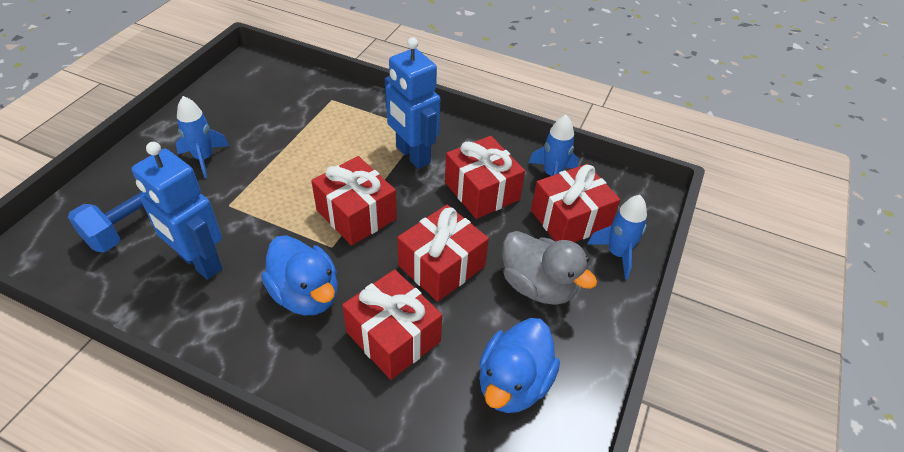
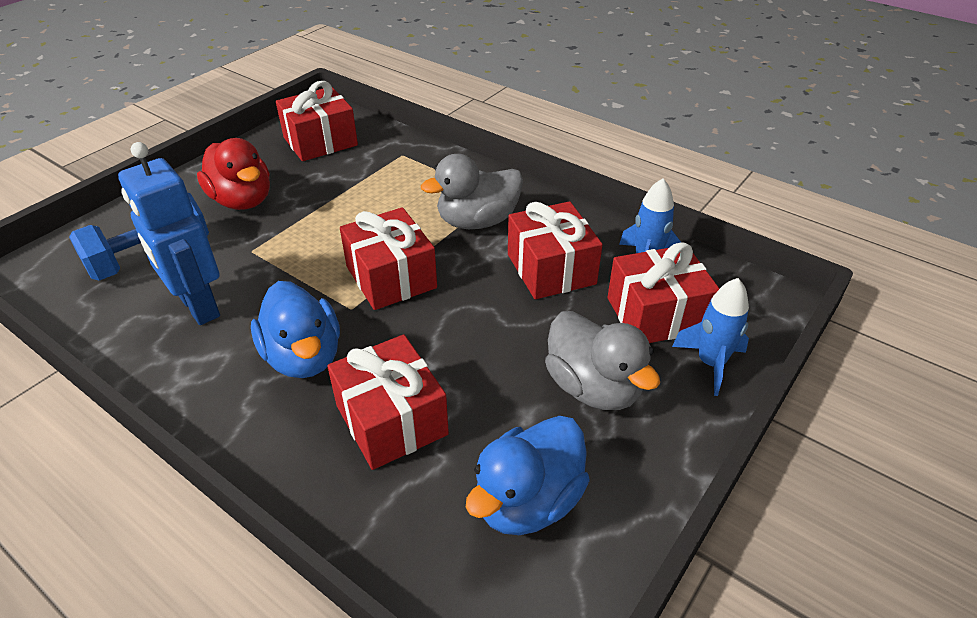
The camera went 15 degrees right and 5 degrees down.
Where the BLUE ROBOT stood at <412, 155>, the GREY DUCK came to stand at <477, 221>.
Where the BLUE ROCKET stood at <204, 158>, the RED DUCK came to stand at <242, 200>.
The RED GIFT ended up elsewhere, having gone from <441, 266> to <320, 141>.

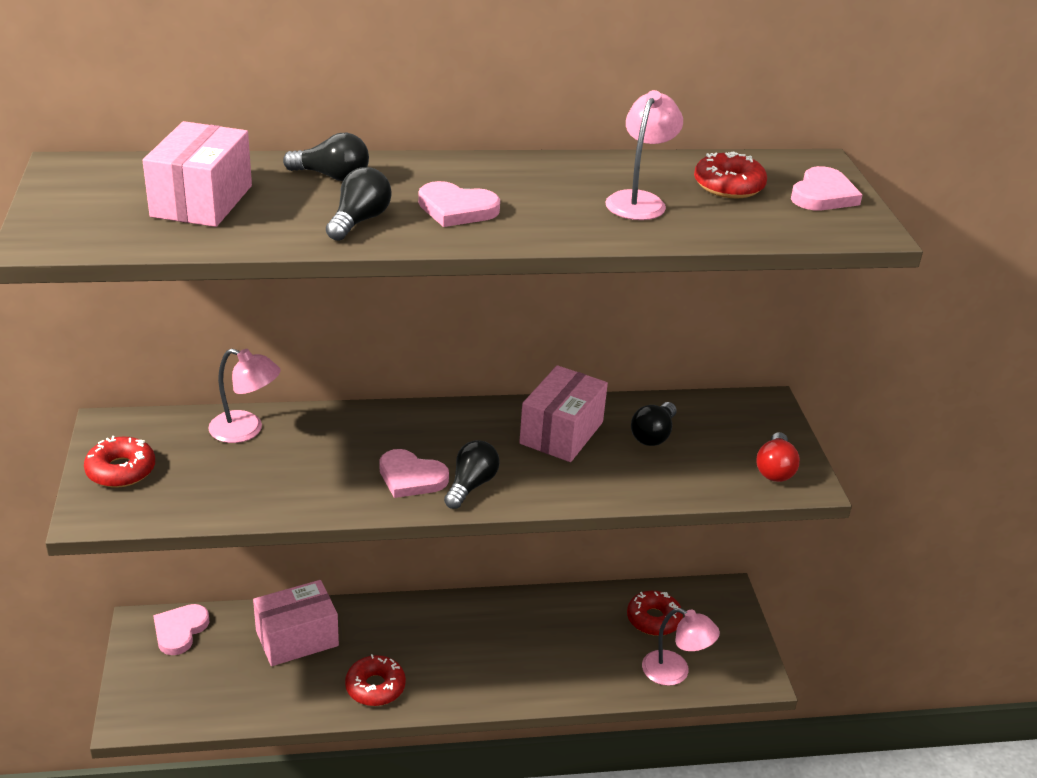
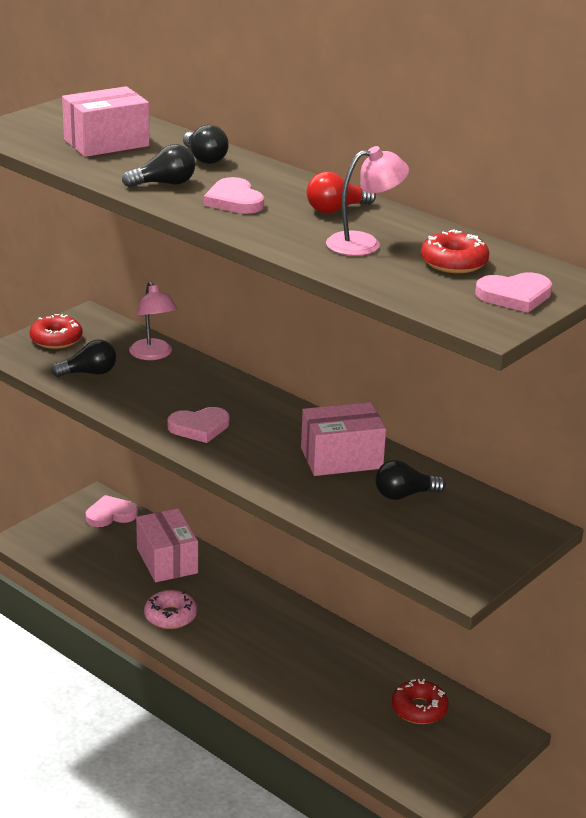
The camera went 50 degrees right and 5 degrees down.
The RED LIGHT BULB ended up elsewhere, having gone from <775, 469> to <336, 209>.
The BLACK LIGHT BULB ended up elsewhere, having gone from <471, 485> to <89, 373>.
The PINK HEART at <411, 477> ended up facing another way, 90 degrees counterclockwise from before.
The PINK BOX at <297, 638> ended up facing another way, 45 degrees clockwise from before.
The second view lost the PINK LAMP at <675, 672>.
What was the RED DONUT at <375, 687> turned into the PINK DONUT at <170, 616>.

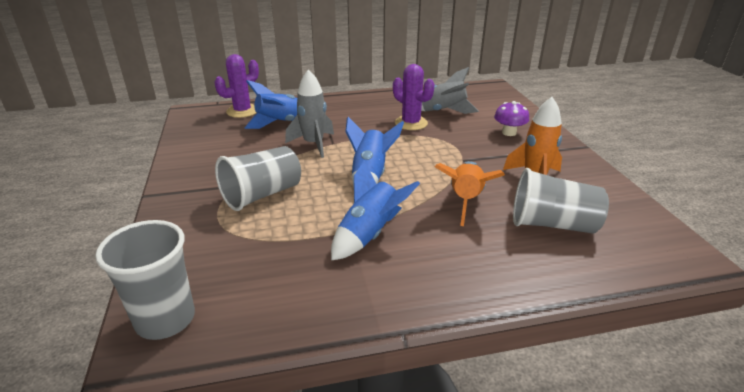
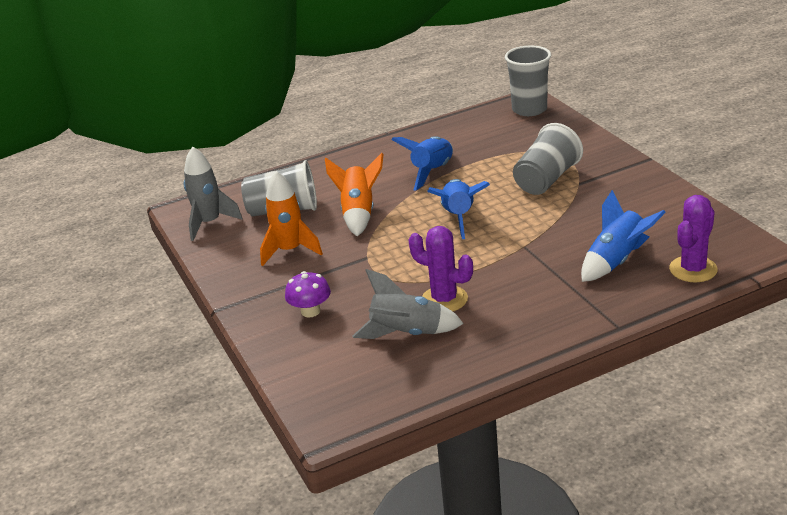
The camera went 170 degrees right and 0 degrees up.
The GREY ROCKET ended up elsewhere, having gone from <313, 144> to <209, 223>.

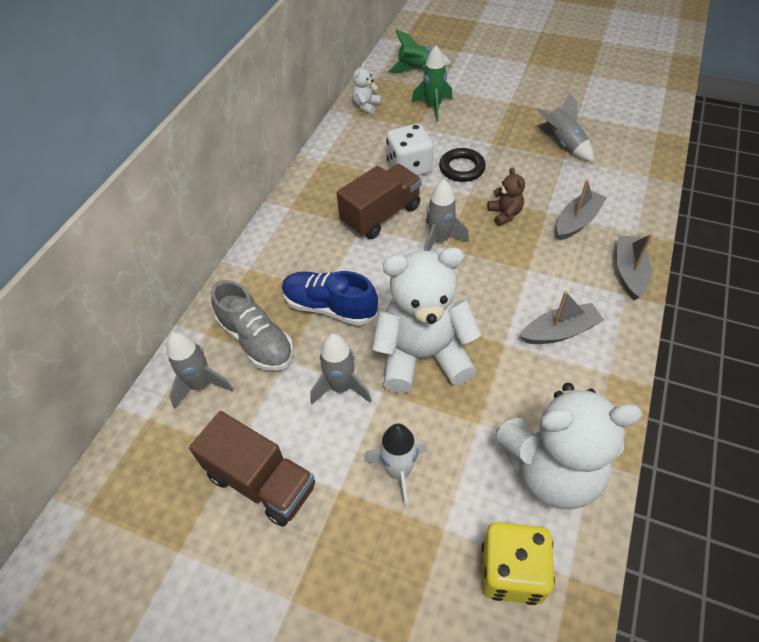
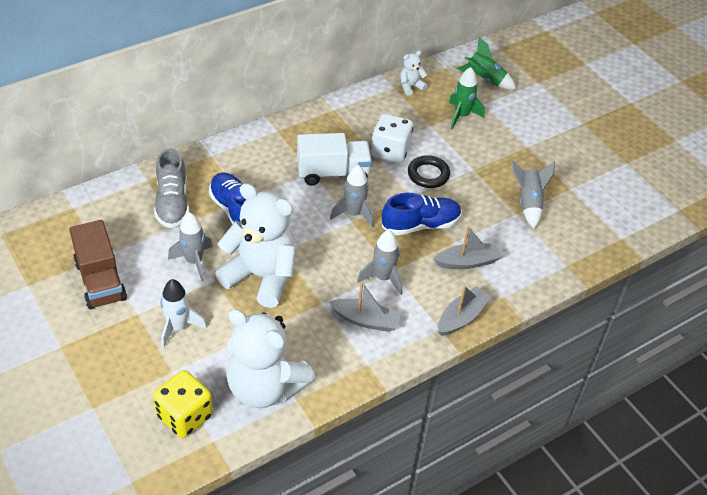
The camera went 30 degrees right and 5 degrees down.
What was the BROWN TRUCK at <381, 215> turned into the WHITE TRUCK at <333, 173>.
Where the BROWN TEDDY BEAR stood at <504, 214>, the BLUE SHOE came to stand at <420, 225>.
The GREY ROCKET ended up elsewhere, having gone from <201, 385> to <383, 278>.

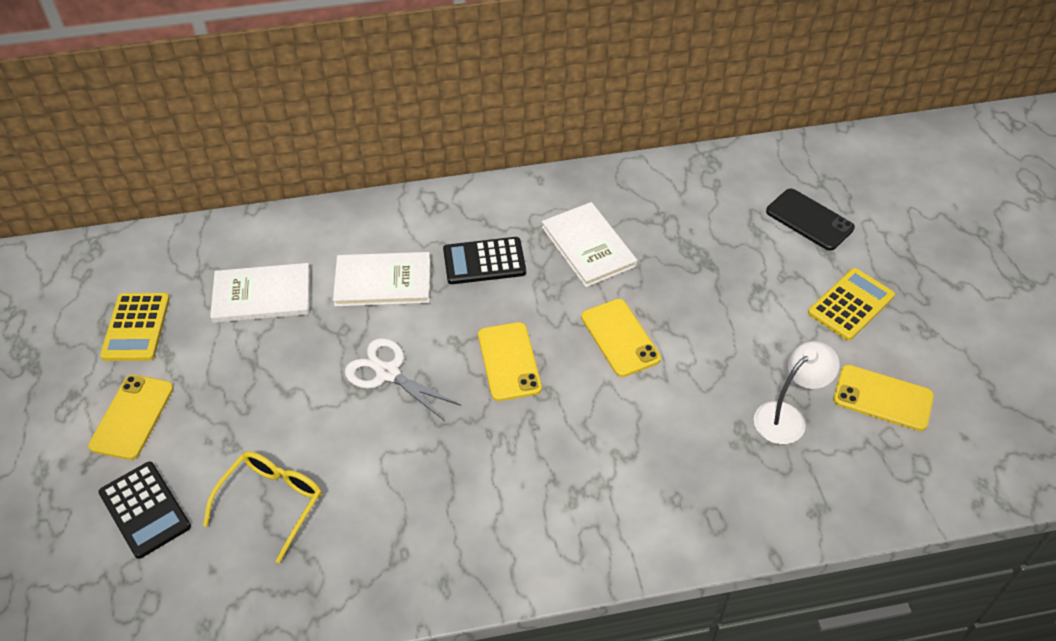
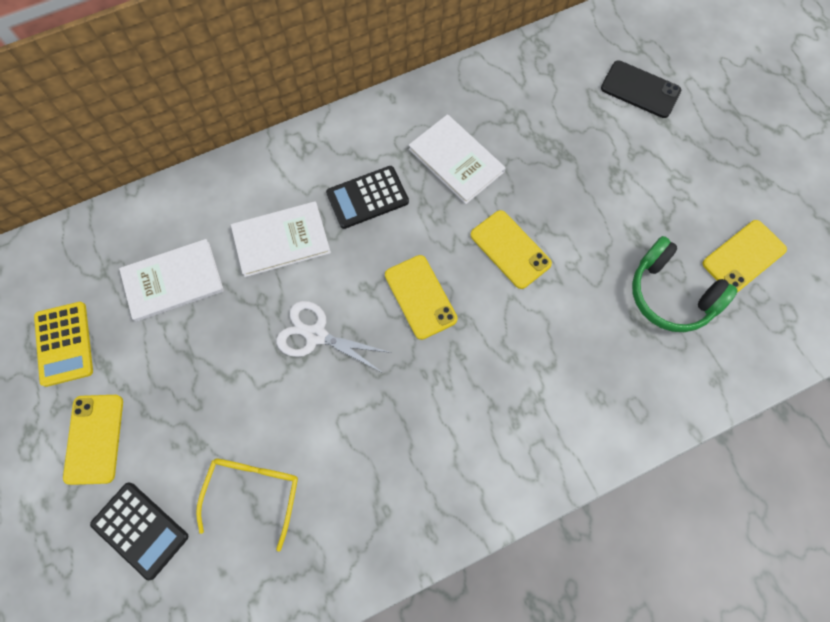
The camera went 15 degrees left and 20 degrees up.
The second view lost the YELLOW CALCULATOR at <851, 304>.
Where the WHITE LAMP stood at <787, 416>, the GREEN HEADPHONES came to stand at <671, 294>.
The YELLOW PHONE at <882, 398> ended up facing another way, 45 degrees counterclockwise from before.

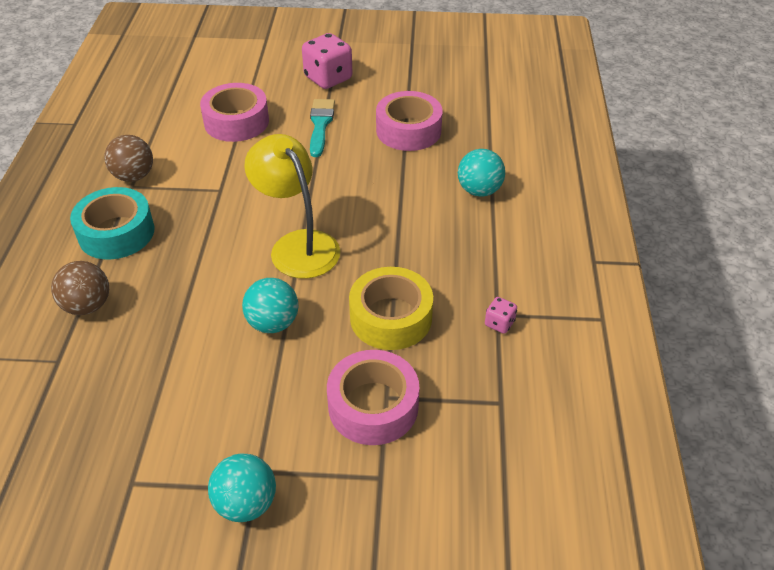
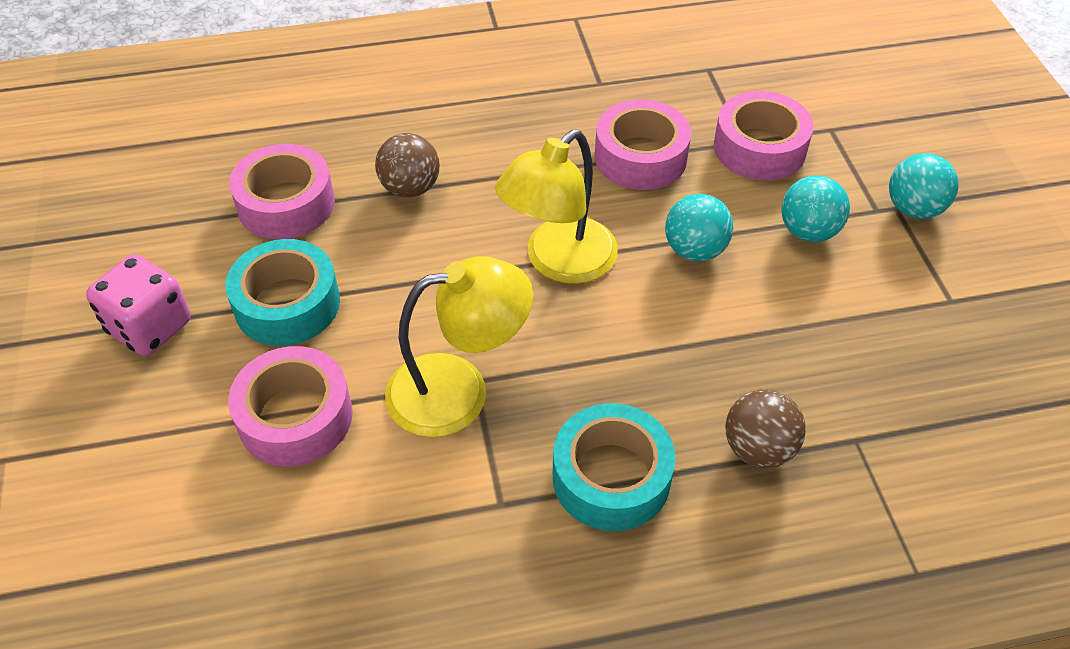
The camera went 105 degrees left and 5 degrees up.
Where the TURQUOISE BRUSH stood at <320, 125>, the TURQUOISE TAPE came to stand at <287, 304>.
The BROWN BALL ended up elsewhere, having gone from <134, 176> to <410, 188>.
The TURQUOISE BALL ended up elsewhere, having gone from <479, 190> to <808, 231>.
What was the YELLOW TAPE at <391, 317> turned into the PINK TAPE at <640, 157>.
The second view lost the PINK DICE at <499, 323>.
The second view gained the YELLOW LAMP at <458, 391>.

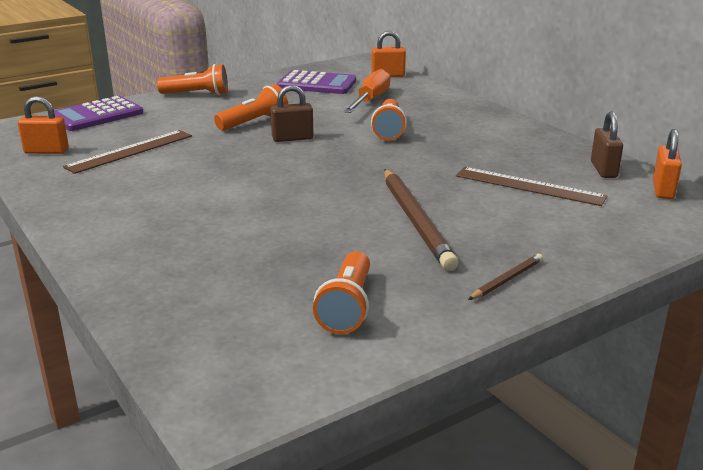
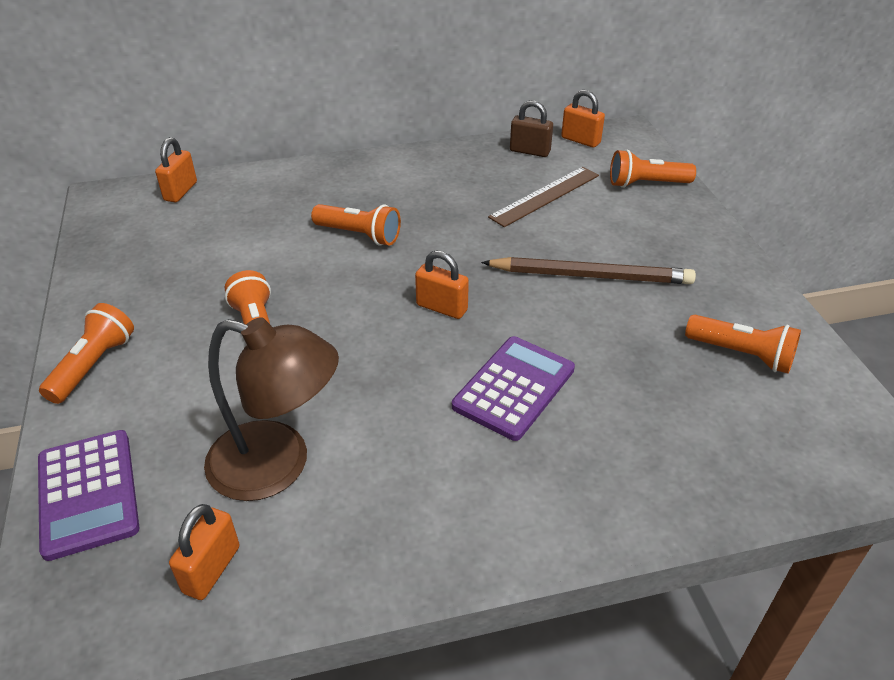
The camera went 70 degrees left and 15 degrees up.
The second view lost the ORANGE SCREWDRIVER at <370, 100>.
The PURPLE CALCULATOR ended up elsewhere, having gone from <317, 84> to <514, 388>.
The second view lost the BROWN PADLOCK at <292, 138>.
Where the BROWN RULER stood at <130, 151>, the BROWN LAMP came to stand at <278, 466>.
The second view lost the BROWN PENCIL at <507, 280>.
The second view gained the ORANGE FLASHLIGHT at <646, 184>.
The second view gained the ORANGE PADLOCK at <441, 308>.

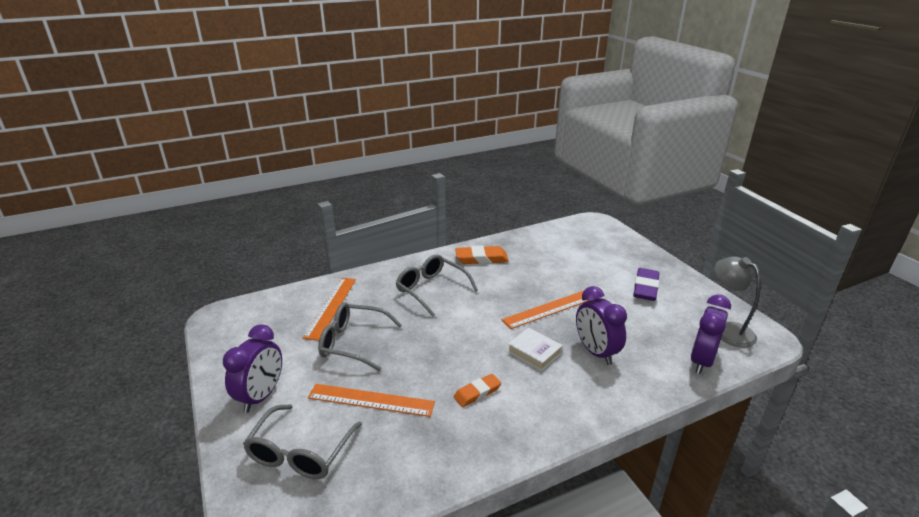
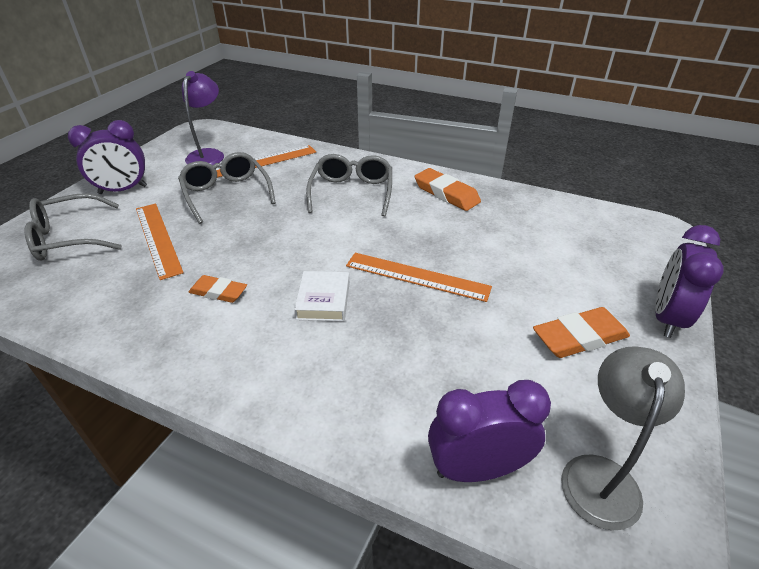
The camera went 50 degrees right and 10 degrees up.
What was the PURPLE ERASER at <645, 288> turned into the ORANGE ERASER at <579, 337>.
The PURPLE CLOCK ended up elsewhere, having gone from <596, 352> to <666, 317>.
The second view gained the PURPLE LAMP at <208, 155>.

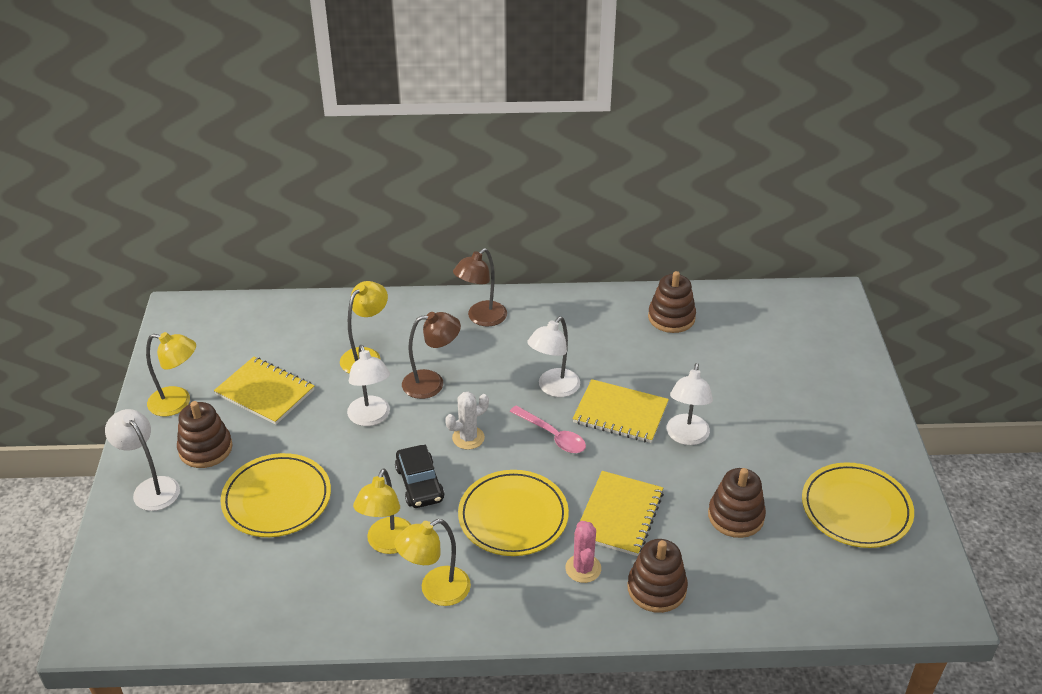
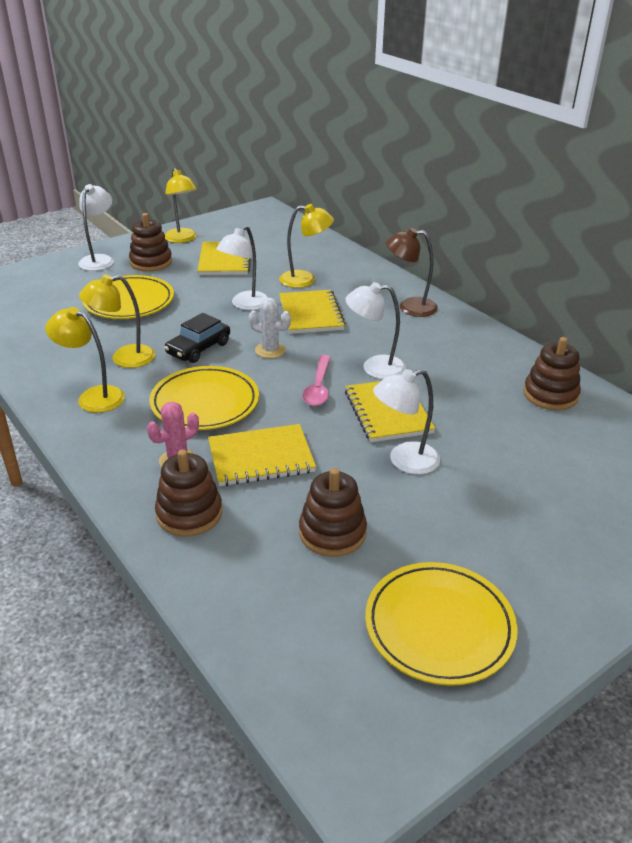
The camera went 55 degrees right and 5 degrees down.
Where the BROWN LAMP stood at <432, 383>, the YELLOW NOTEBOOK came to stand at <310, 314>.

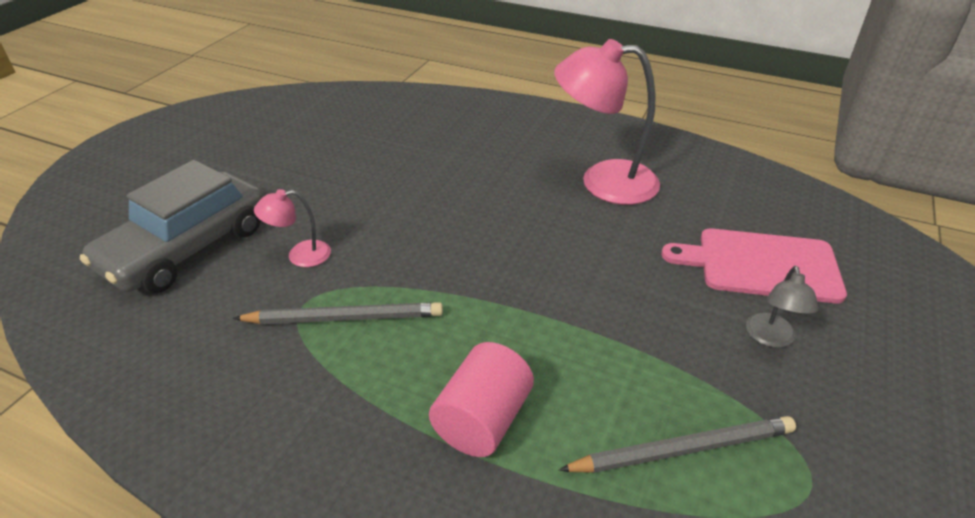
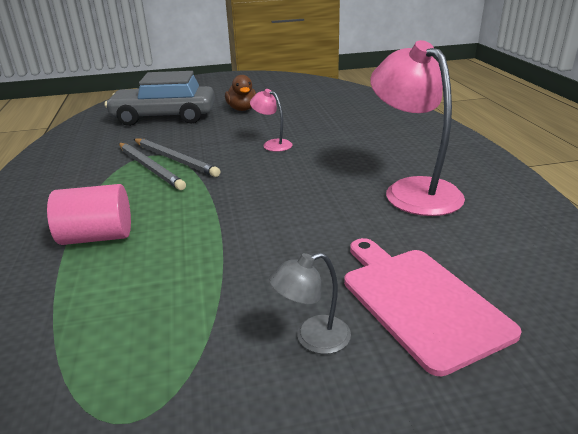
The camera went 55 degrees right and 10 degrees down.
The PINK LAMP ended up elsewhere, having gone from <300, 255> to <272, 144>.
The GREY PENCIL ended up elsewhere, having gone from <683, 449> to <175, 159>.
The second view gained the BROWN DUCK at <242, 109>.

